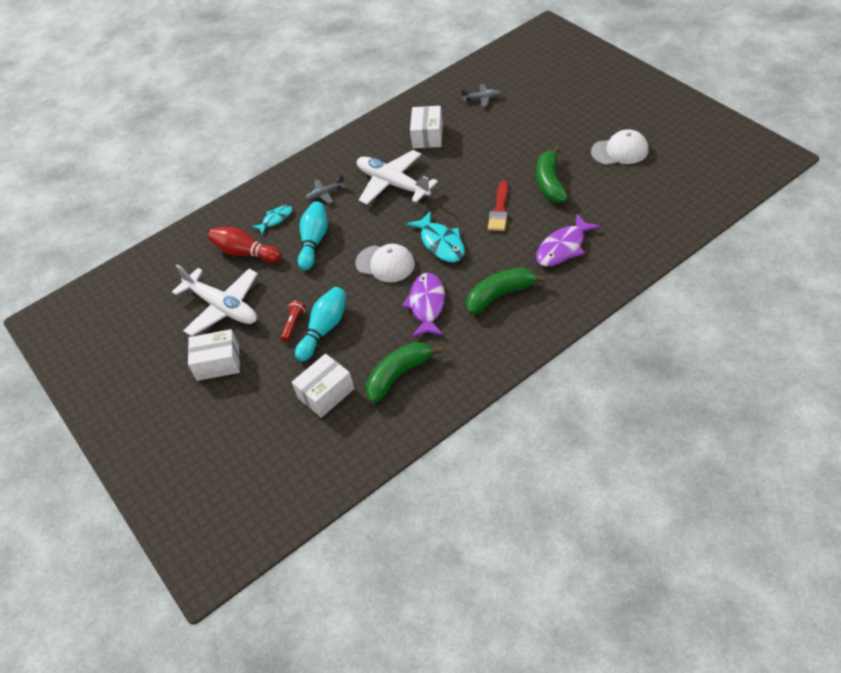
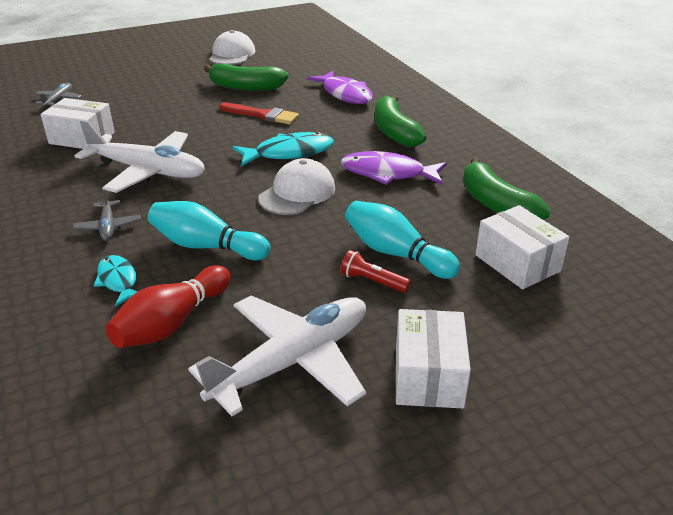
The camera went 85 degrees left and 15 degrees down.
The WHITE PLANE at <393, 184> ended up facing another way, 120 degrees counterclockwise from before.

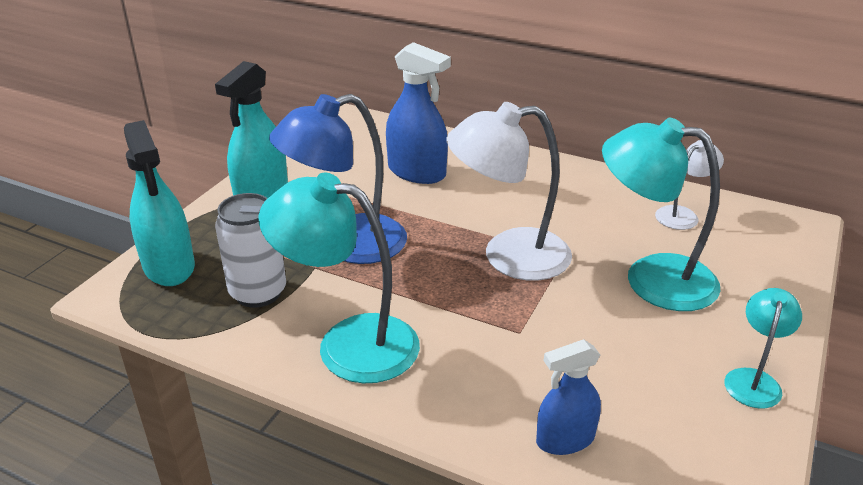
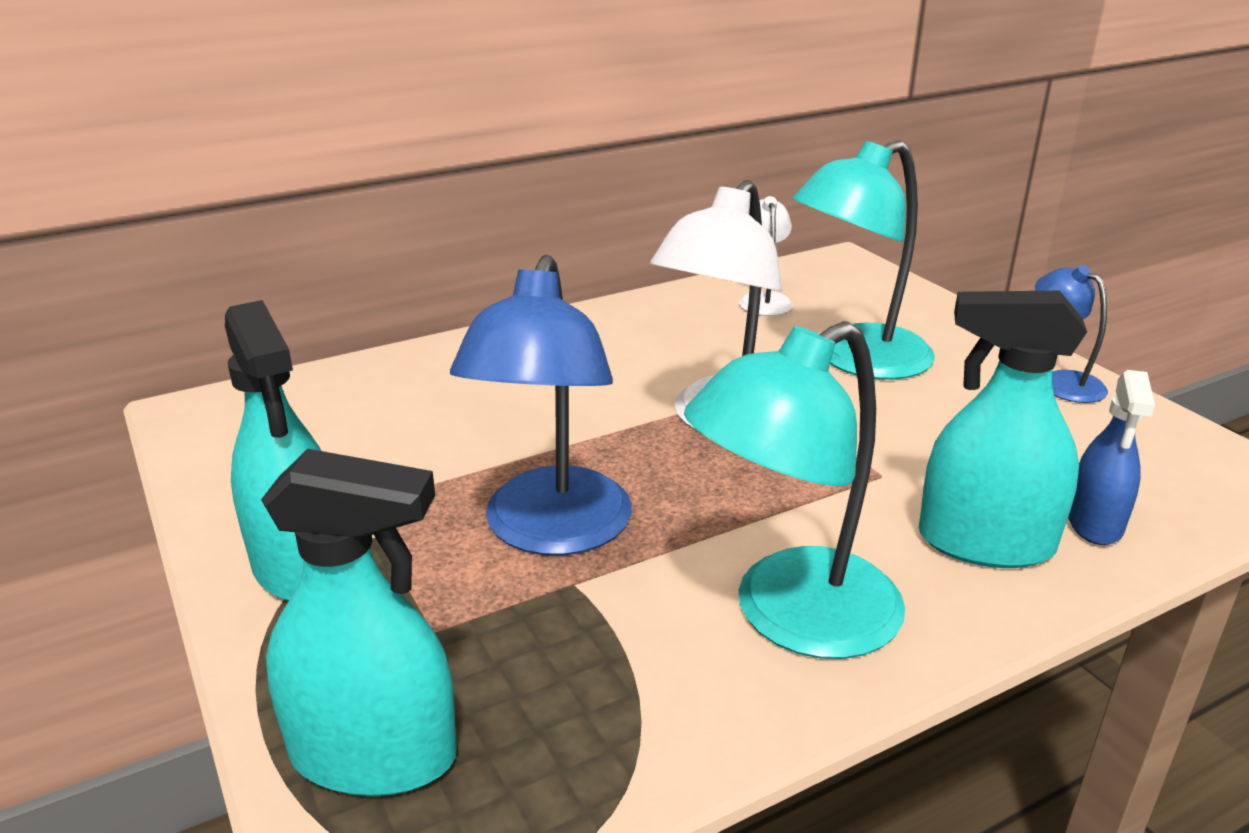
The camera went 55 degrees left and 5 degrees down.
The second view lost the BLUE SPRAY BOTTLE at <417, 172>.
The second view lost the WHITE CAN at <258, 293>.
What was the TURQUOISE LAMP at <754, 380> turned into the BLUE LAMP at <1061, 382>.
The second view gained the TURQUOISE SPRAY BOTTLE at <985, 543>.

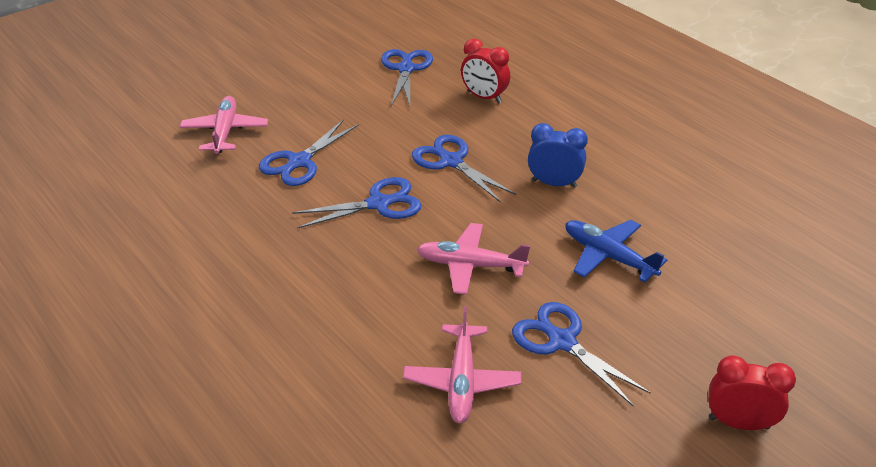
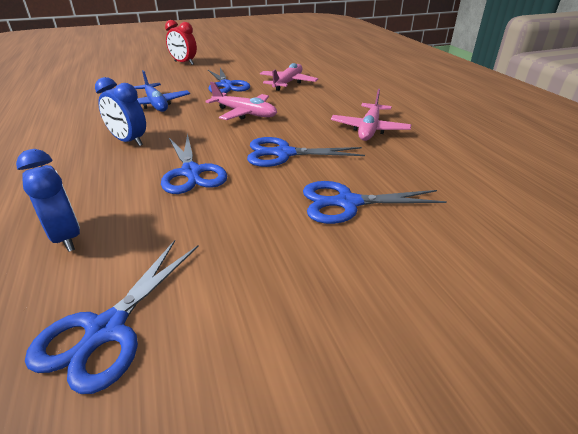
The camera went 160 degrees left and 5 degrees down.
What was the RED CLOCK at <484, 97> turned into the BLUE CLOCK at <66, 237>.
The PINK PLANE ended up elsewhere, having gone from <225, 132> to <369, 129>.
The BLUE SCISSORS at <299, 162> ended up facing another way, 150 degrees counterclockwise from before.

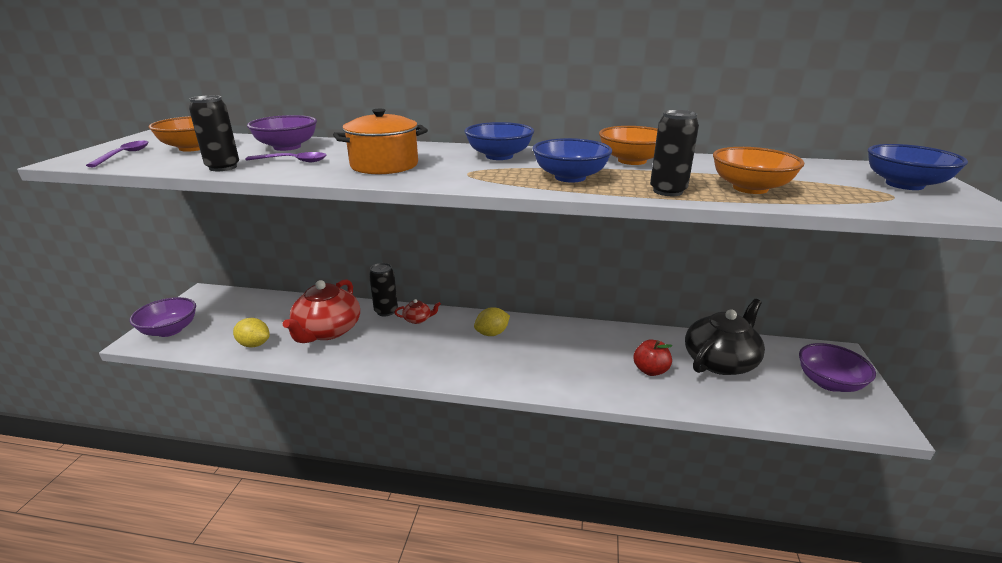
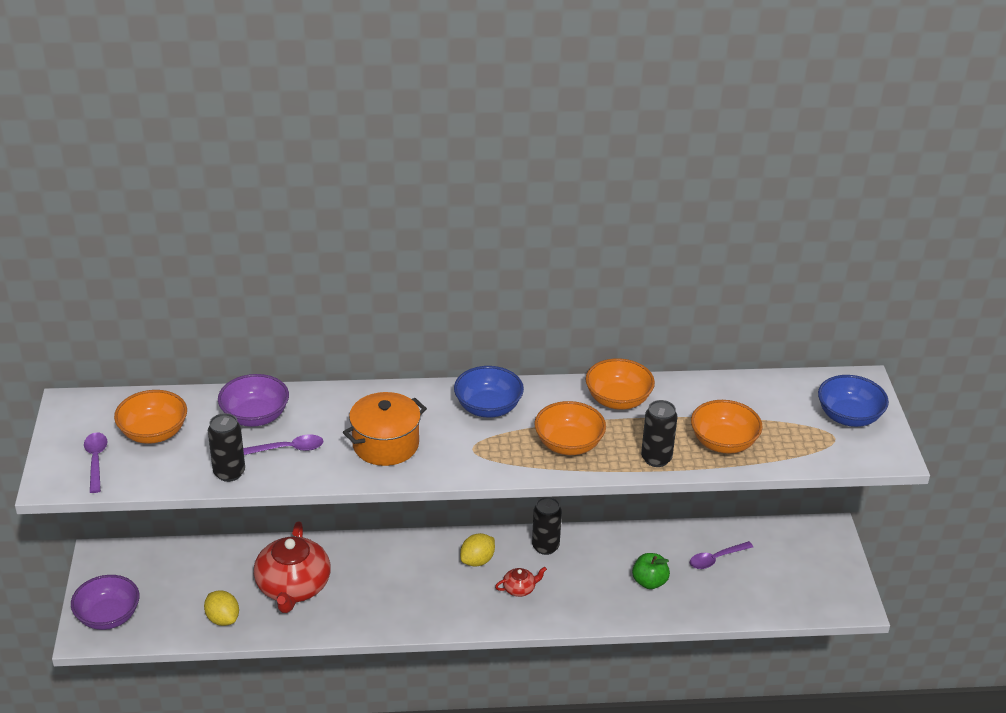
The camera went 15 degrees left and 10 degrees up.
What was the BLUE BOWL at <570, 177> turned into the ORANGE BOWL at <568, 444>.
The BLACK CAN ended up elsewhere, having gone from <386, 311> to <545, 547>.
The RED TEAPOT ended up elsewhere, having gone from <417, 319> to <519, 589>.
Where the BLACK TEAPOT stood at <720, 361>, the PURPLE SPOON came to stand at <716, 559>.
The YELLOW LEMON at <254, 344> ended up facing another way, 45 degrees clockwise from before.
What was the RED APPLE at <650, 370> turned into the GREEN APPLE at <649, 582>.
The second view lost the PURPLE BOWL at <829, 382>.

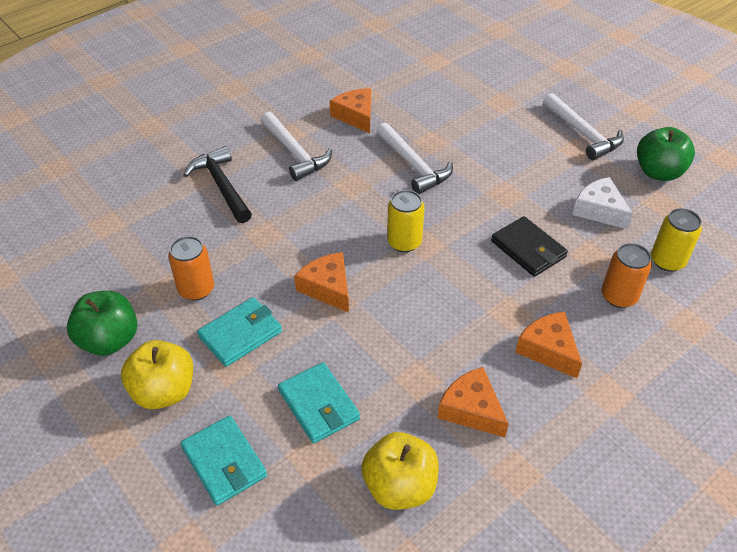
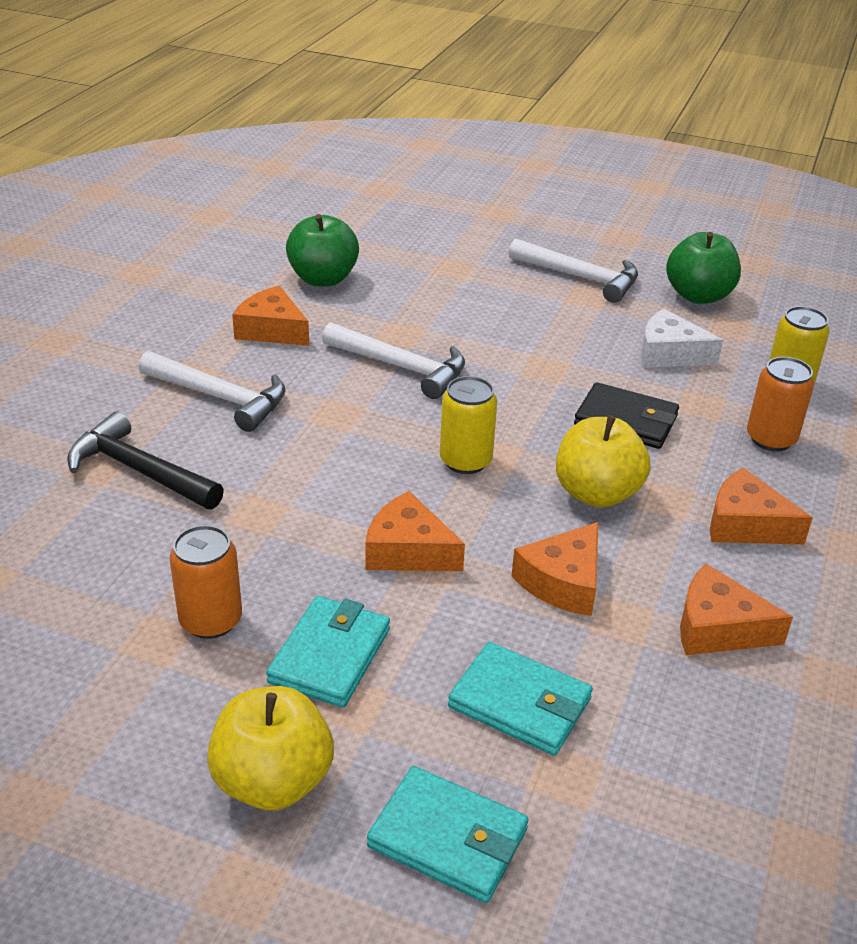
The camera went 30 degrees left and 10 degrees down.
The GREEN APPLE ended up elsewhere, having gone from <109, 340> to <323, 279>.
The YELLOW APPLE ended up elsewhere, having gone from <399, 486> to <597, 493>.
The second view gained the ORANGE CHEESE at <563, 582>.

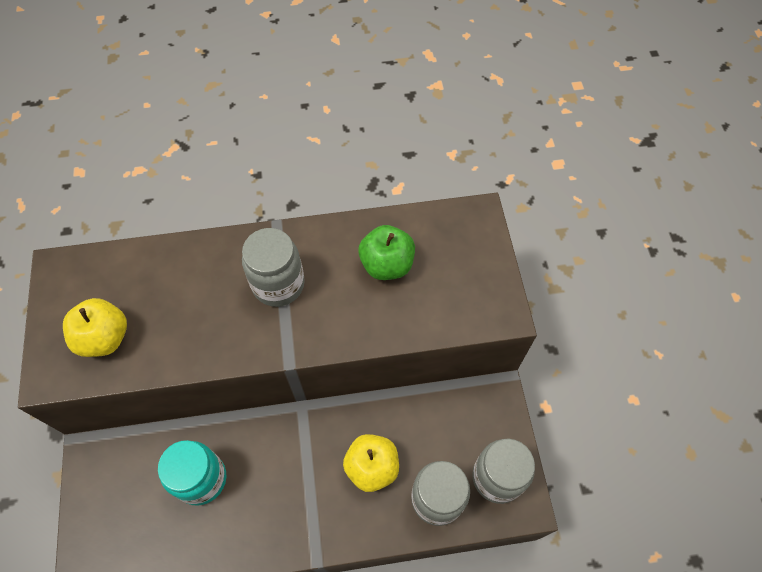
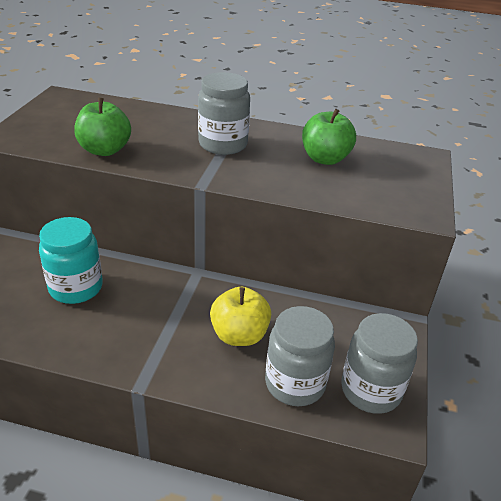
The camera went 20 degrees right and 25 degrees down.
The second view lost the YELLOW APPLE at <104, 338>.
The second view gained the GREEN APPLE at <105, 150>.

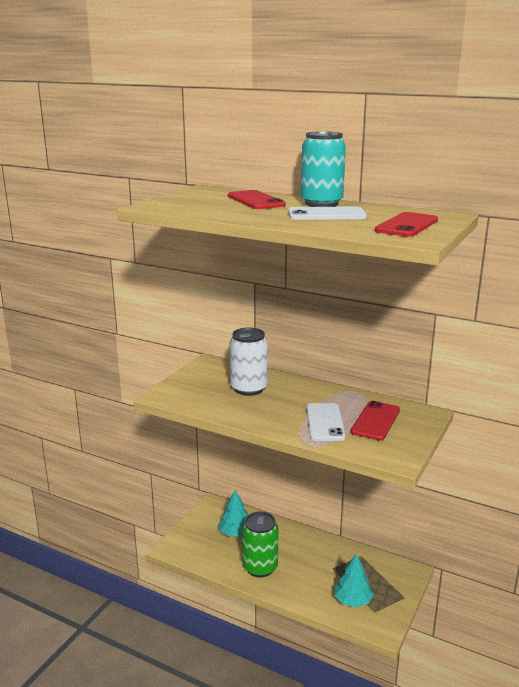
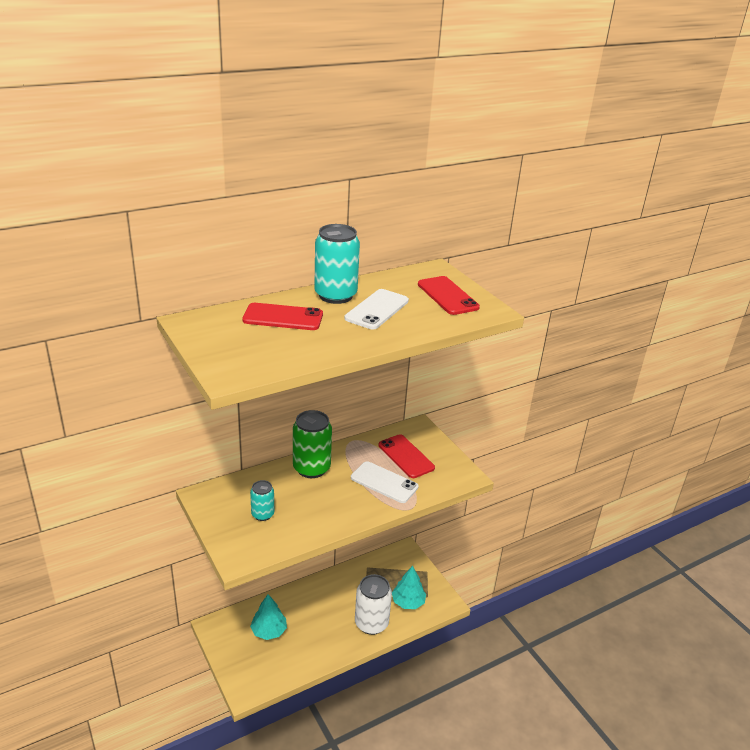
The camera went 60 degrees left and 10 degrees up.
The WHITE CAN ended up elsewhere, having gone from <249, 388> to <371, 623>.
The GREEN CAN ended up elsewhere, having gone from <260, 567> to <311, 468>.
The second view gained the TURQUOISE CAN at <262, 514>.

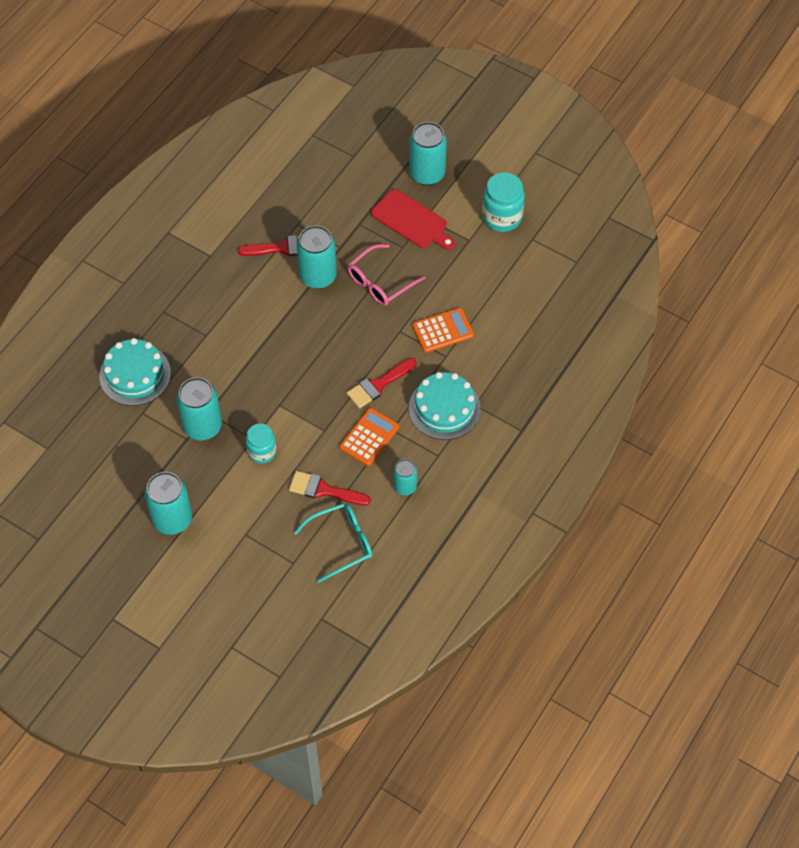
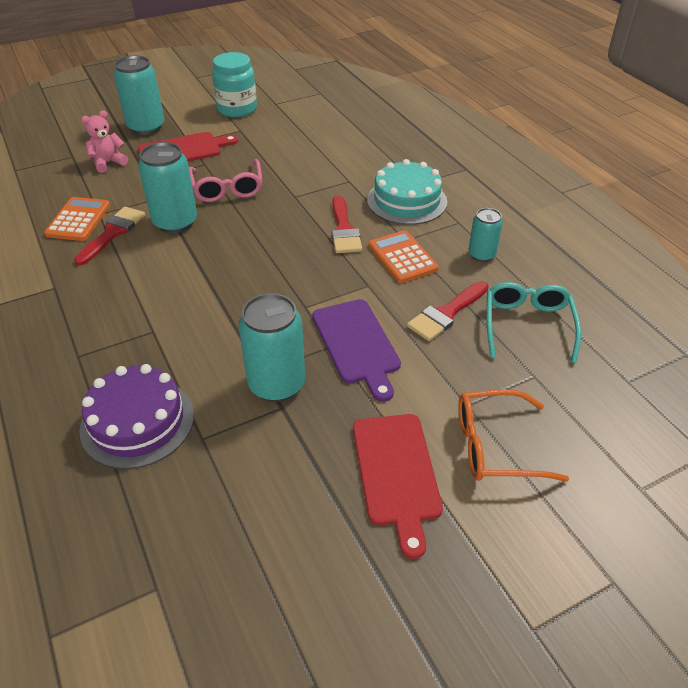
The camera went 60 degrees left and 15 degrees down.
The ORANGE CALCULATOR ended up elsewhere, having gone from <443, 331> to <78, 220>.
What was the TURQUOISE CAKE at <135, 375> turned into the PURPLE CAKE at <137, 422>.
Where the TURQUOISE JAR stood at <262, 452>, the PURPLE CUTTING BOARD came to stand at <357, 344>.
Where the TURQUOISE CAN stood at <172, 519>, the RED CUTTING BOARD came to stand at <396, 473>.
The second view gained the PINK TEDDY BEAR at <108, 163>.
The second view gained the ORANGE GLASSES at <495, 446>.

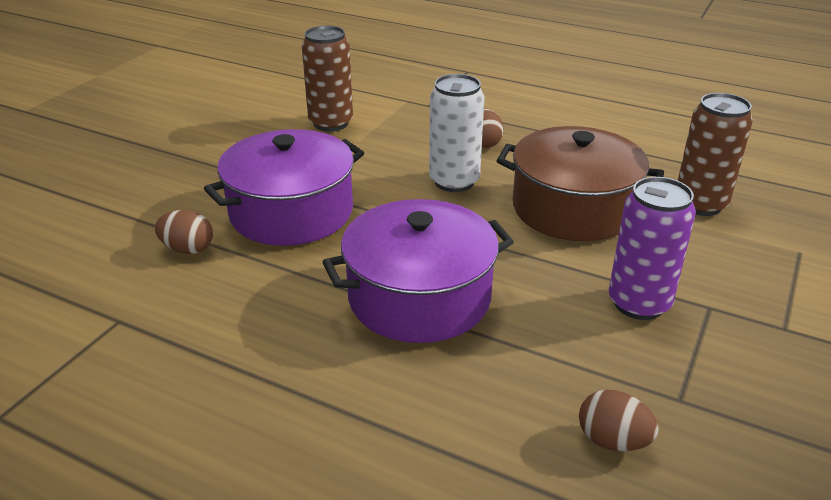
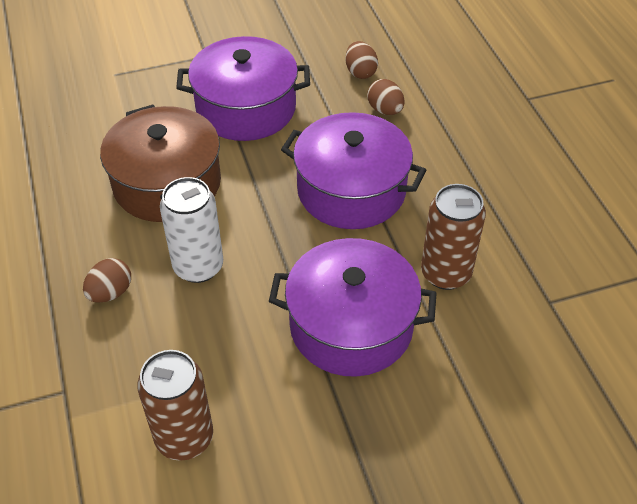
The camera went 135 degrees left and 15 degrees up.
The BROWN CAN ended up elsewhere, having gone from <700, 204> to <445, 273>.
Where the PURPLE CAN stood at <639, 303>, the PURPLE POT came to stand at <246, 108>.
The BROWN EGG ended up elsewhere, having gone from <188, 249> to <385, 110>.

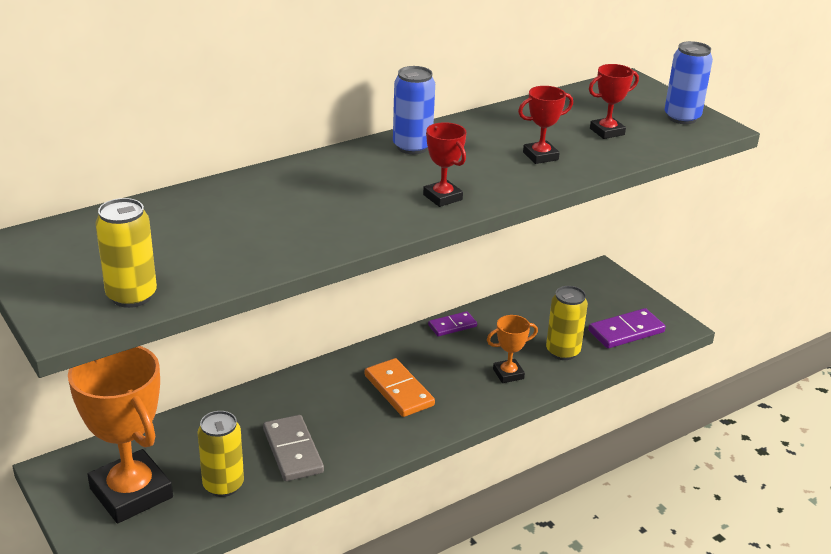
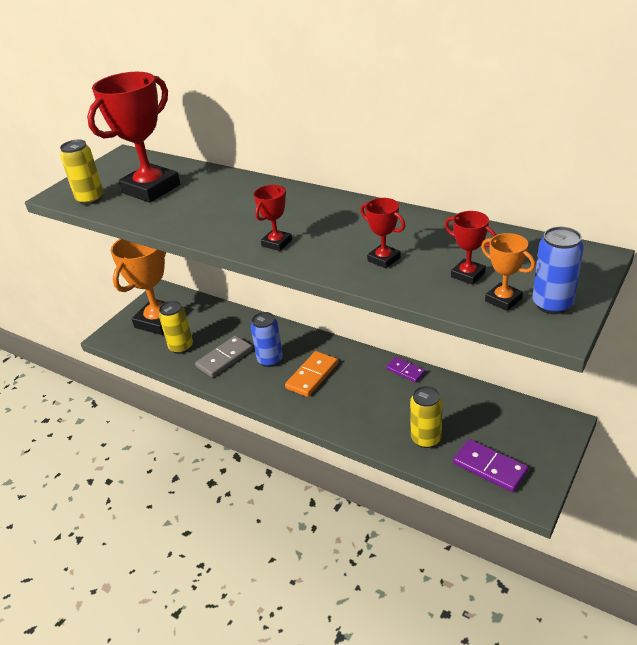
The camera went 70 degrees right and 5 degrees up.
The BLUE CAN ended up elsewhere, having gone from <412, 147> to <270, 360>.
The ORANGE TROPHY ended up elsewhere, having gone from <508, 374> to <503, 300>.
The second view gained the RED TROPHY at <151, 189>.

